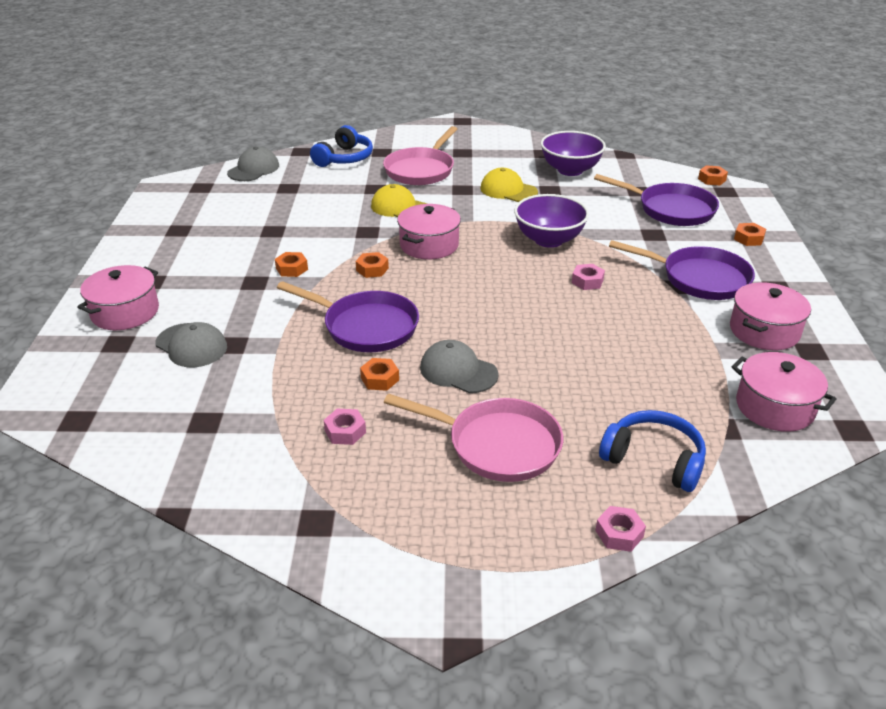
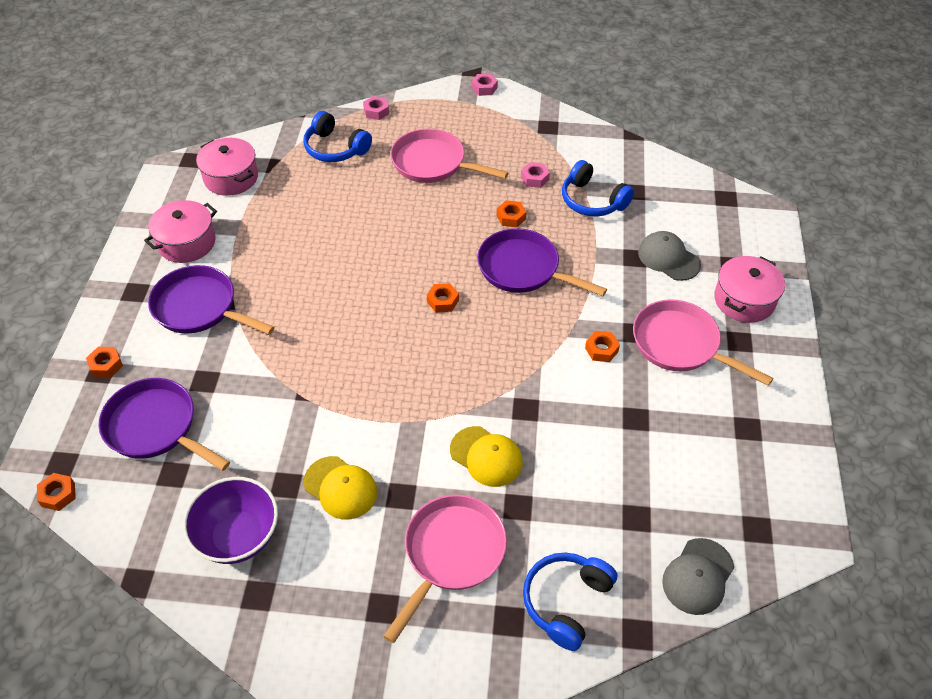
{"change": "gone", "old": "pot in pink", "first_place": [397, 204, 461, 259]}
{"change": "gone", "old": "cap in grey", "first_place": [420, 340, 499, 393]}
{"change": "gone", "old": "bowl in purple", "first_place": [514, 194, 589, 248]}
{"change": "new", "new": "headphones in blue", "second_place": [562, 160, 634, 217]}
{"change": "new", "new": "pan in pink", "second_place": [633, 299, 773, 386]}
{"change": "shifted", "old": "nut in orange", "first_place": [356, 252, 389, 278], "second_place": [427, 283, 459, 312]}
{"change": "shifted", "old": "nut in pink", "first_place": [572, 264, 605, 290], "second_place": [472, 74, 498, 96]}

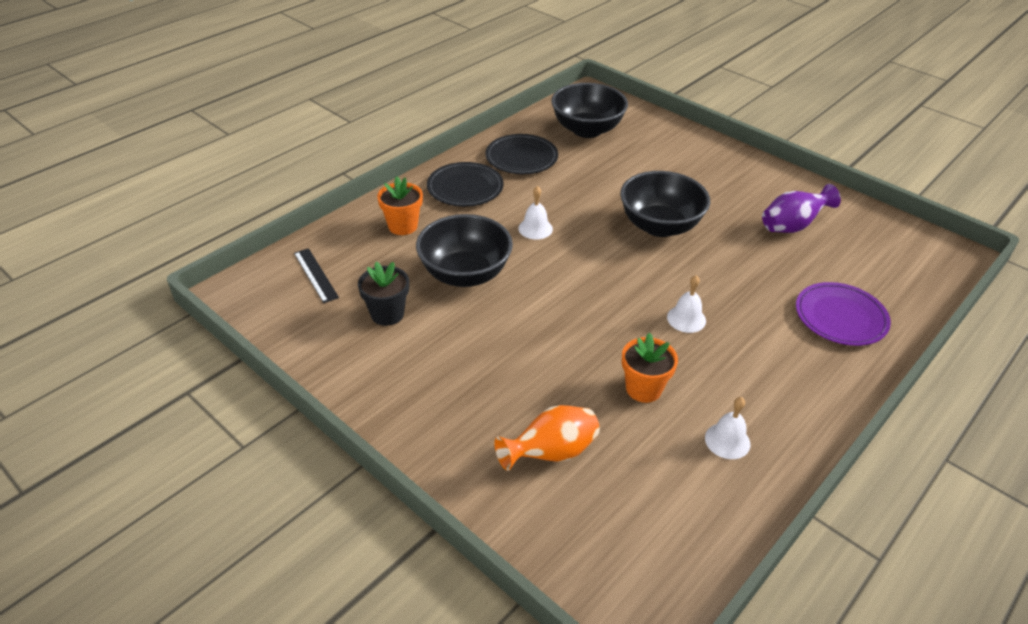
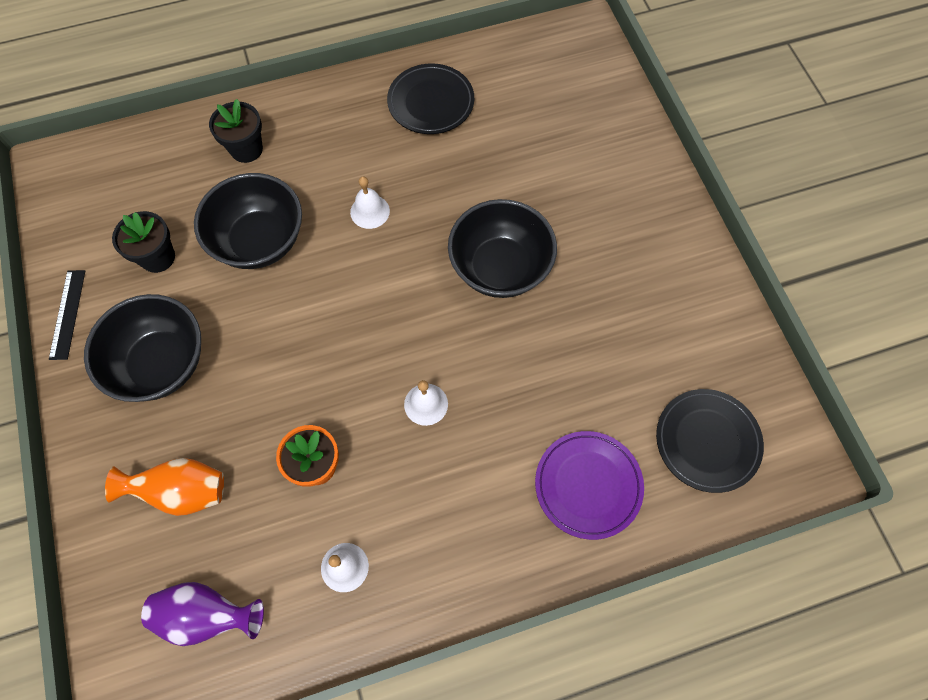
{"change": "shifted", "old": "ruler in black", "first_place": [294, 248, 339, 303], "second_place": [49, 270, 85, 360]}
{"change": "shifted", "old": "plate in black", "first_place": [427, 162, 503, 207], "second_place": [656, 389, 764, 493]}
{"change": "shifted", "old": "bowl in black", "first_place": [551, 83, 628, 138], "second_place": [84, 294, 201, 402]}
{"change": "shifted", "old": "vase in purple", "first_place": [762, 184, 841, 233], "second_place": [141, 582, 264, 646]}
{"change": "repainted", "old": "flower pot in orange", "new": "flower pot in black", "first_place": [377, 176, 423, 235], "second_place": [209, 99, 263, 163]}

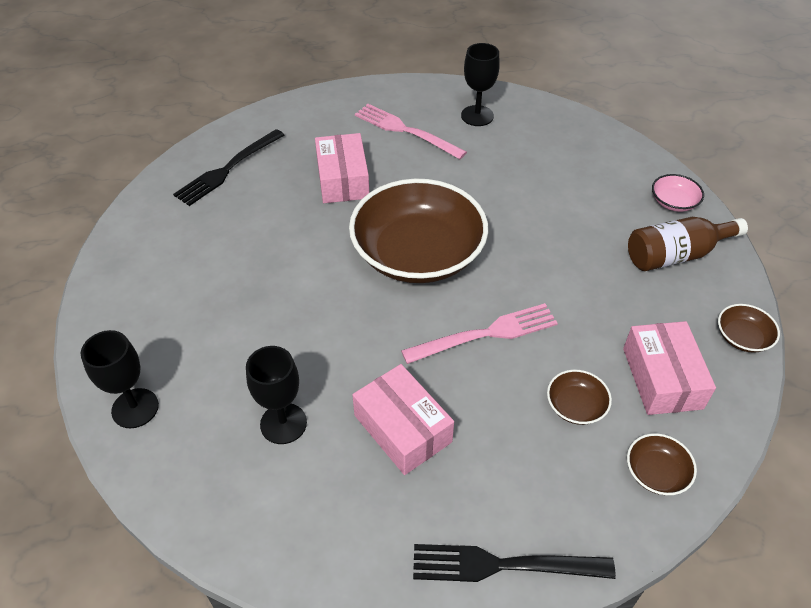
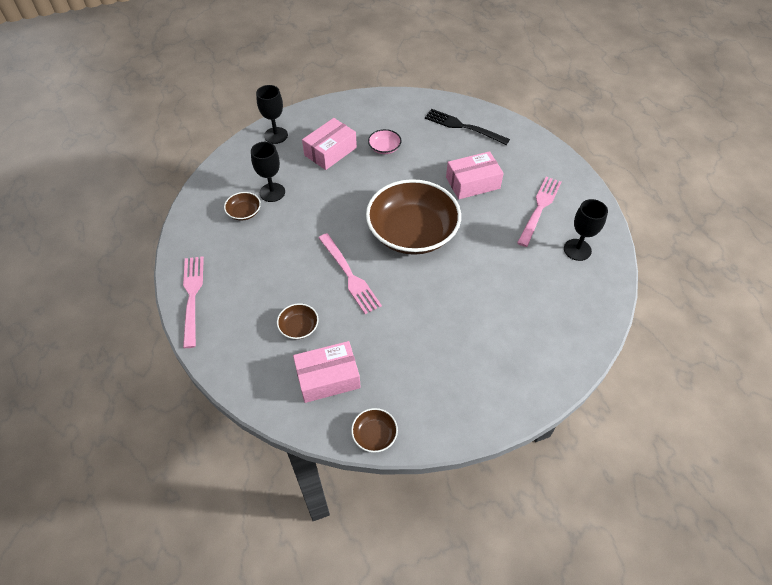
{"change": "gone", "old": "bottle in brown", "first_place": [628, 217, 748, 271]}
{"change": "shifted", "old": "box in pink", "first_place": [352, 364, 454, 475], "second_place": [302, 118, 357, 170]}
{"change": "shifted", "old": "bowl in brown", "first_place": [627, 433, 697, 495], "second_place": [224, 192, 261, 220]}
{"change": "shifted", "old": "bowl in pink", "first_place": [652, 174, 704, 212], "second_place": [368, 129, 402, 154]}
{"change": "repainted", "old": "fork in black", "new": "fork in pink", "first_place": [413, 544, 616, 582], "second_place": [183, 256, 204, 348]}

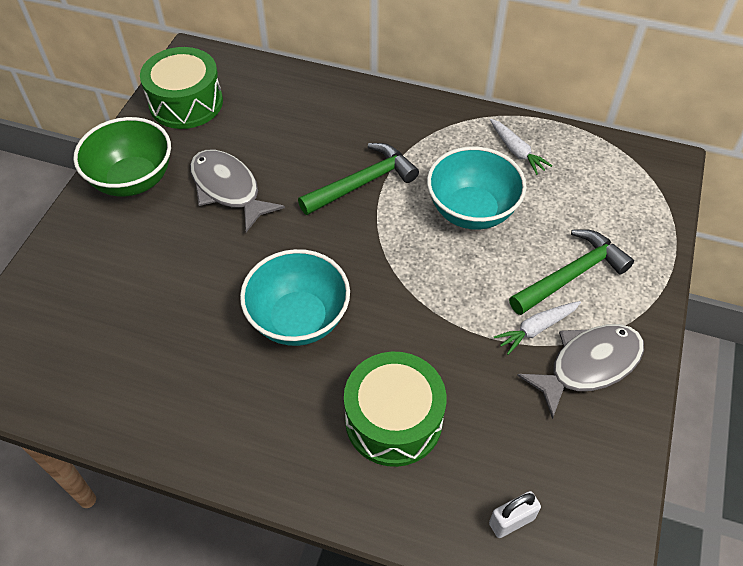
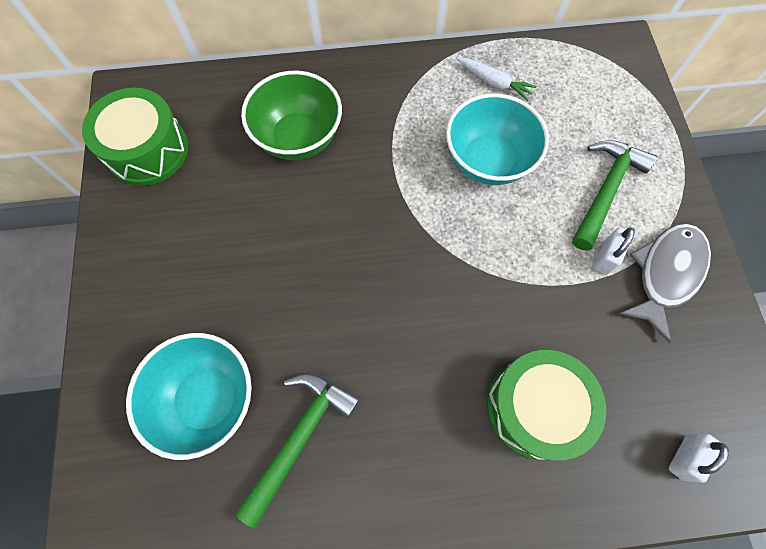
{"change": "gone", "old": "fish in grey", "first_place": [190, 150, 285, 232]}
{"change": "shifted", "old": "bowl in green", "first_place": [73, 117, 171, 197], "second_place": [241, 71, 342, 160]}
{"change": "shifted", "old": "bowl in turquoise", "first_place": [240, 249, 350, 346], "second_place": [126, 333, 252, 460]}
{"change": "shifted", "old": "hammer in green", "first_place": [298, 143, 419, 215], "second_place": [235, 373, 360, 528]}
{"change": "swapped", "old": "carrot in white", "new": "padlock in white", "first_place": [494, 301, 581, 355], "second_place": [593, 227, 635, 275]}

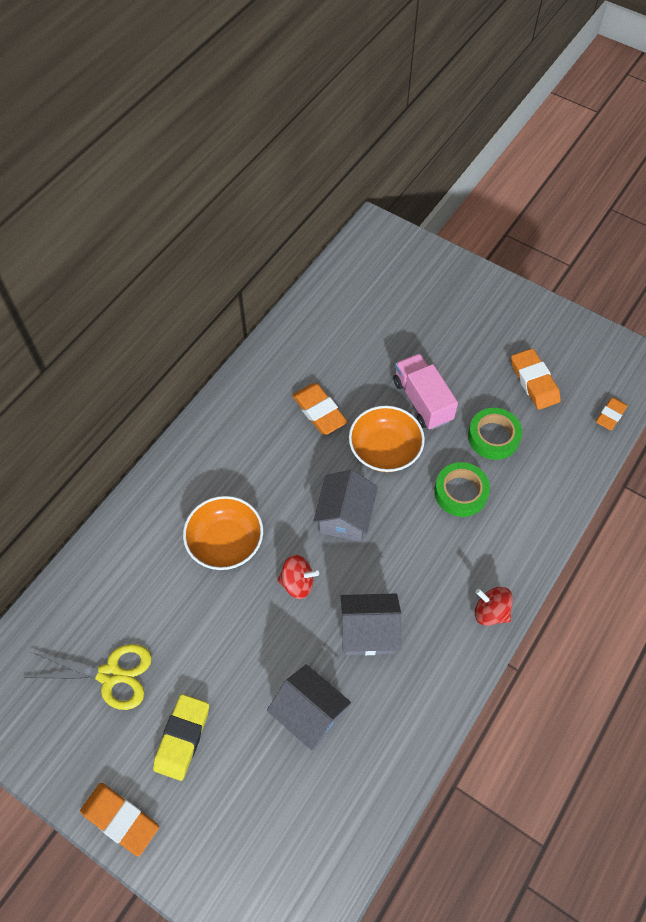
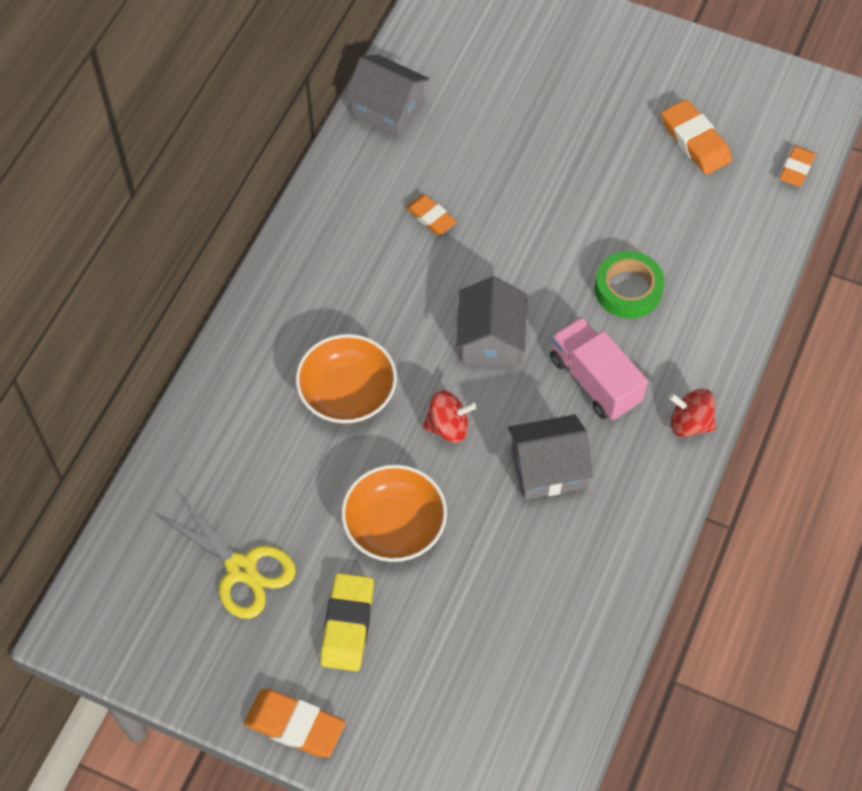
{"change": "gone", "old": "tape in green", "first_place": [468, 408, 522, 460]}
{"change": "shifted", "old": "house in grey", "first_place": [267, 664, 351, 751], "second_place": [345, 54, 430, 138]}
{"change": "shifted", "old": "bowl in orange", "first_place": [349, 406, 425, 472], "second_place": [341, 464, 447, 562]}
{"change": "shifted", "old": "truck in pink", "first_place": [393, 353, 458, 430], "second_place": [550, 317, 648, 420]}
{"change": "rotated", "old": "scissors in yellow", "first_place": [23, 644, 152, 710], "second_place": [157, 492, 296, 619], "degrees": 45}
{"change": "scaled", "old": "eraser in orange", "first_place": [292, 383, 348, 435], "second_place": [406, 194, 457, 235], "factor": 0.65}

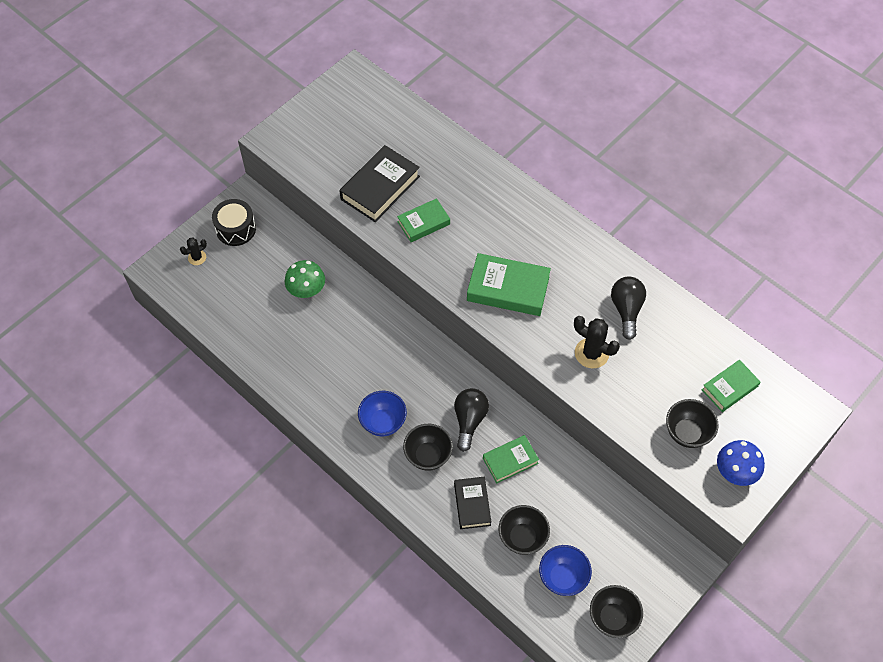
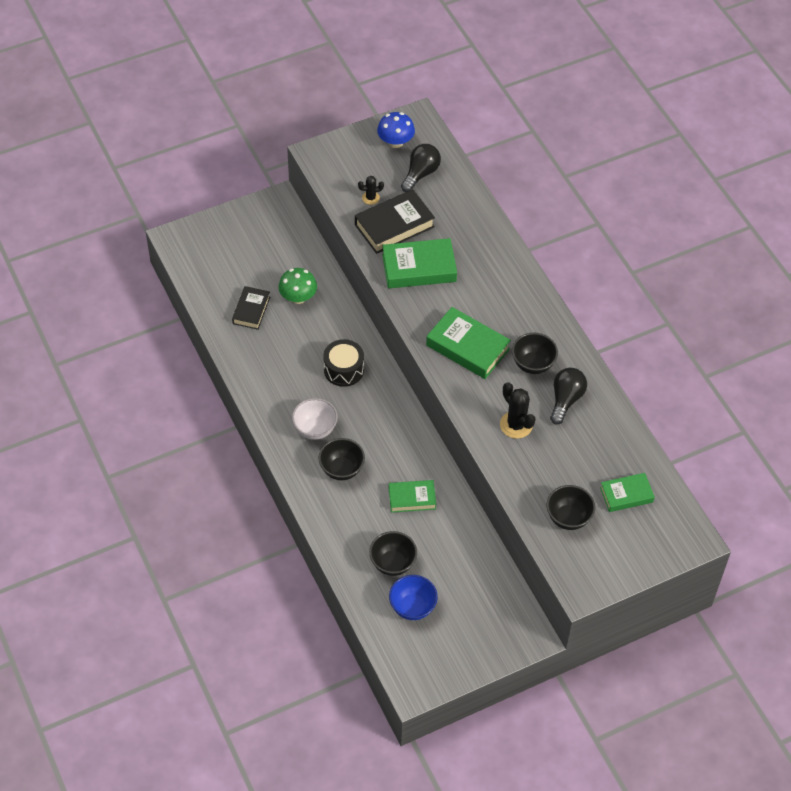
{"change": "shifted", "old": "cactus in black", "first_place": [180, 237, 207, 265], "second_place": [358, 176, 384, 205]}
{"change": "shifted", "old": "drum in black", "first_place": [212, 199, 256, 246], "second_place": [323, 339, 364, 387]}
{"change": "shifted", "old": "light bulb in black", "first_place": [454, 388, 489, 452], "second_place": [401, 144, 441, 192]}
{"change": "shifted", "old": "book in black", "first_place": [454, 477, 491, 529], "second_place": [232, 286, 270, 330]}
{"change": "shifted", "old": "bowl in black", "first_place": [590, 585, 643, 638], "second_place": [512, 333, 558, 374]}
{"change": "shifted", "old": "mushroom in blue", "first_place": [717, 440, 765, 486], "second_place": [377, 112, 415, 148]}
{"change": "repainted", "old": "bowl in blue", "new": "bowl in white", "first_place": [358, 391, 407, 436], "second_place": [292, 398, 338, 440]}
{"change": "scaled", "old": "book in green", "first_place": [397, 198, 450, 242], "second_place": [382, 238, 457, 289], "factor": 1.61}

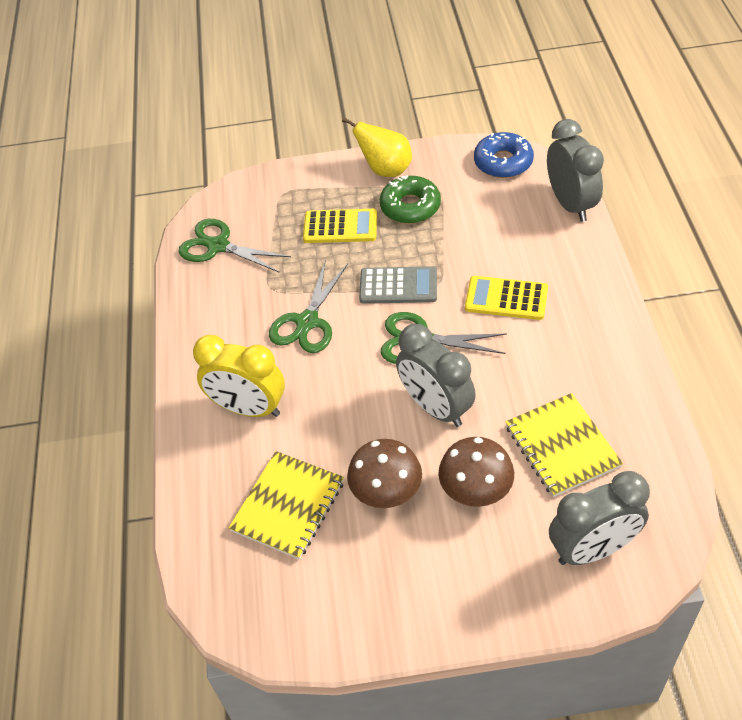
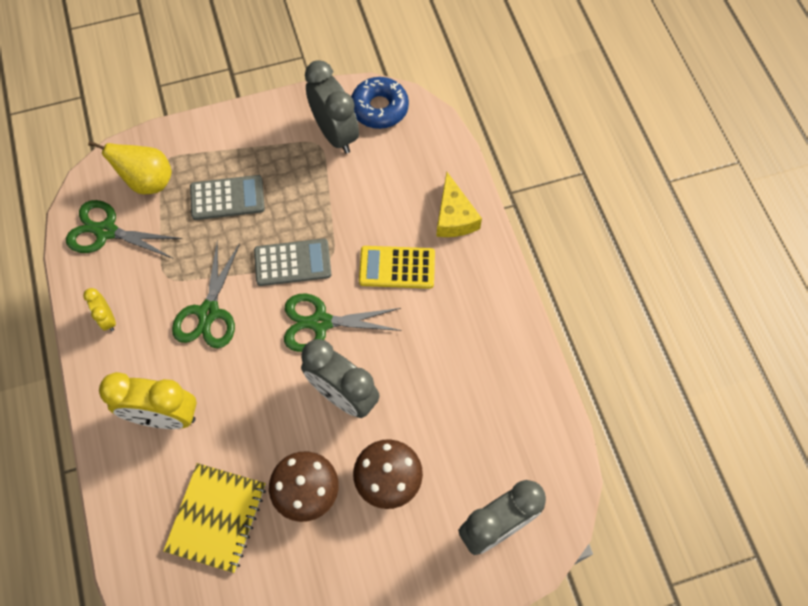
{"change": "gone", "old": "donut in green", "first_place": [380, 175, 441, 224]}
{"change": "gone", "old": "notebook in yellow", "first_place": [506, 393, 623, 497]}
{"change": "new", "new": "clock in yellow", "second_place": [83, 288, 116, 331]}
{"change": "new", "new": "cheese in yellow", "second_place": [436, 172, 482, 237]}
{"change": "shifted", "old": "pear in yellow", "first_place": [342, 117, 412, 177], "second_place": [88, 141, 172, 194]}
{"change": "shifted", "old": "clock in grey", "first_place": [547, 119, 604, 222], "second_place": [305, 60, 359, 154]}
{"change": "repainted", "old": "calculator in yellow", "new": "calculator in grey", "first_place": [303, 209, 377, 243], "second_place": [190, 175, 265, 220]}

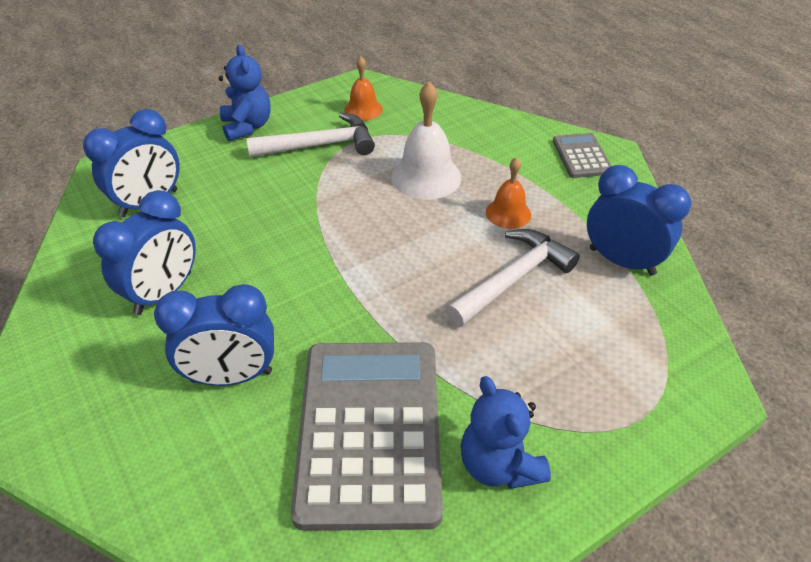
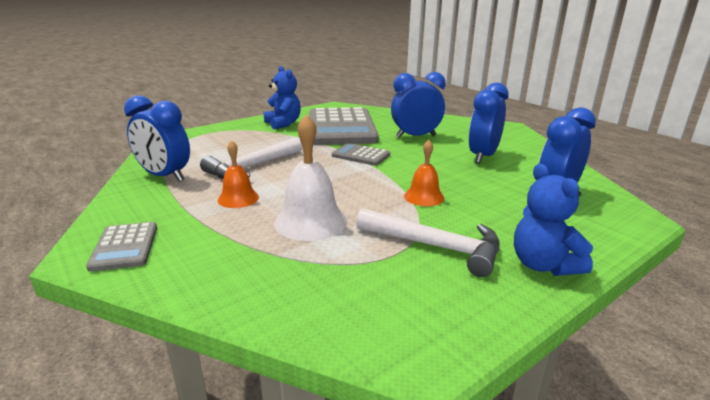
{"change": "new", "new": "calculator in grey", "second_place": [332, 143, 390, 166]}
{"change": "shifted", "old": "bell in orange", "first_place": [344, 56, 383, 121], "second_place": [404, 140, 444, 206]}
{"change": "rotated", "old": "hammer in white", "first_place": [246, 113, 375, 157], "second_place": [356, 208, 500, 277], "degrees": -135}

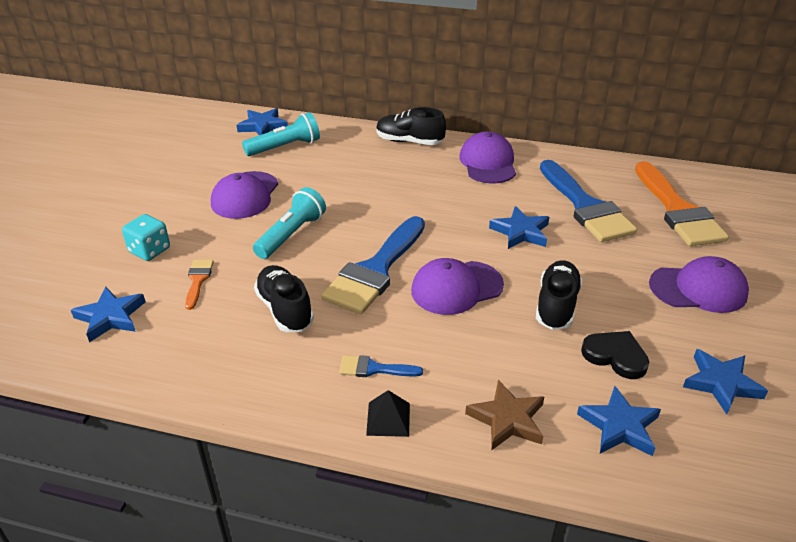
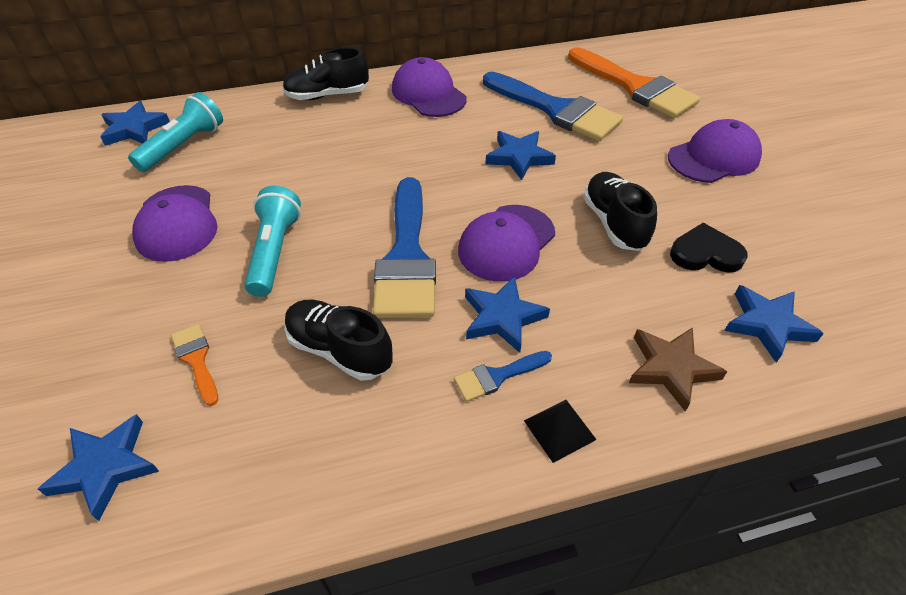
{"change": "gone", "old": "dice in turquoise", "first_place": [122, 214, 170, 261]}
{"change": "shifted", "old": "star in blue", "first_place": [683, 349, 768, 414], "second_place": [465, 276, 550, 353]}

